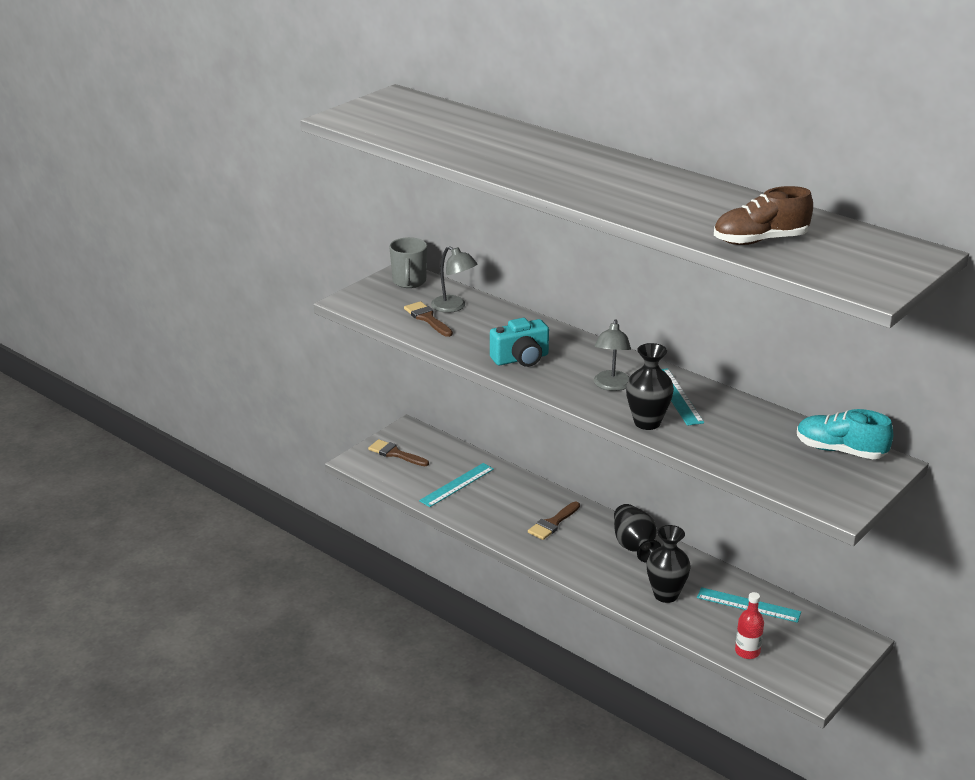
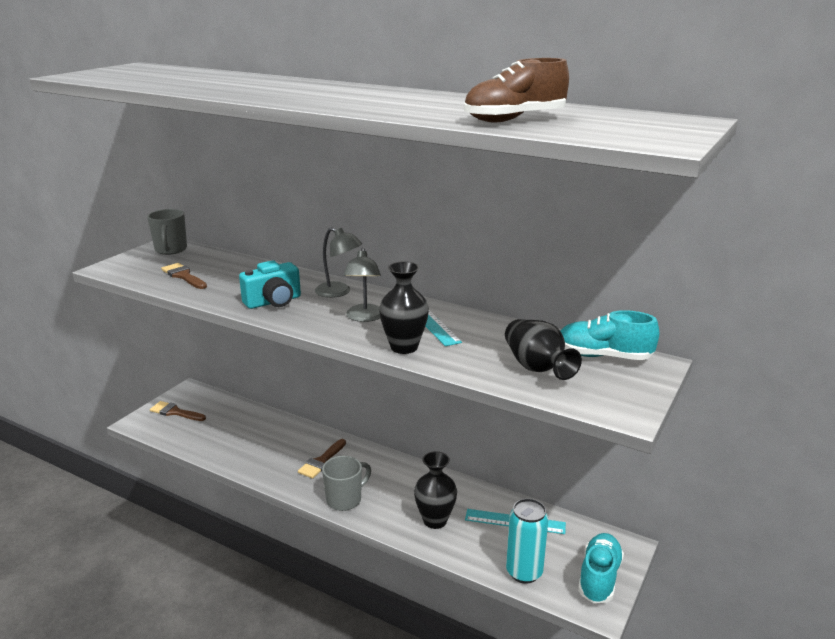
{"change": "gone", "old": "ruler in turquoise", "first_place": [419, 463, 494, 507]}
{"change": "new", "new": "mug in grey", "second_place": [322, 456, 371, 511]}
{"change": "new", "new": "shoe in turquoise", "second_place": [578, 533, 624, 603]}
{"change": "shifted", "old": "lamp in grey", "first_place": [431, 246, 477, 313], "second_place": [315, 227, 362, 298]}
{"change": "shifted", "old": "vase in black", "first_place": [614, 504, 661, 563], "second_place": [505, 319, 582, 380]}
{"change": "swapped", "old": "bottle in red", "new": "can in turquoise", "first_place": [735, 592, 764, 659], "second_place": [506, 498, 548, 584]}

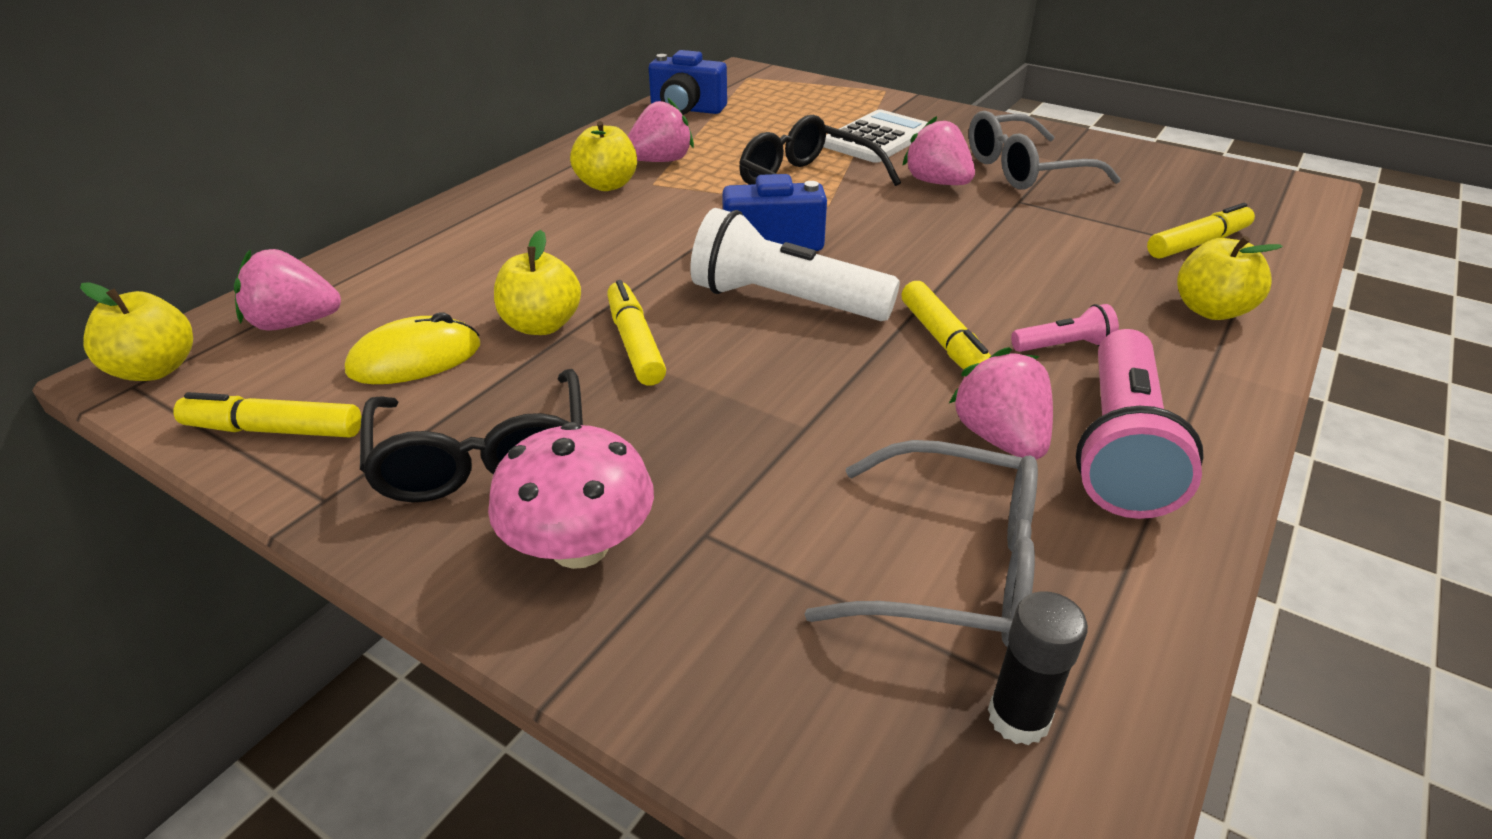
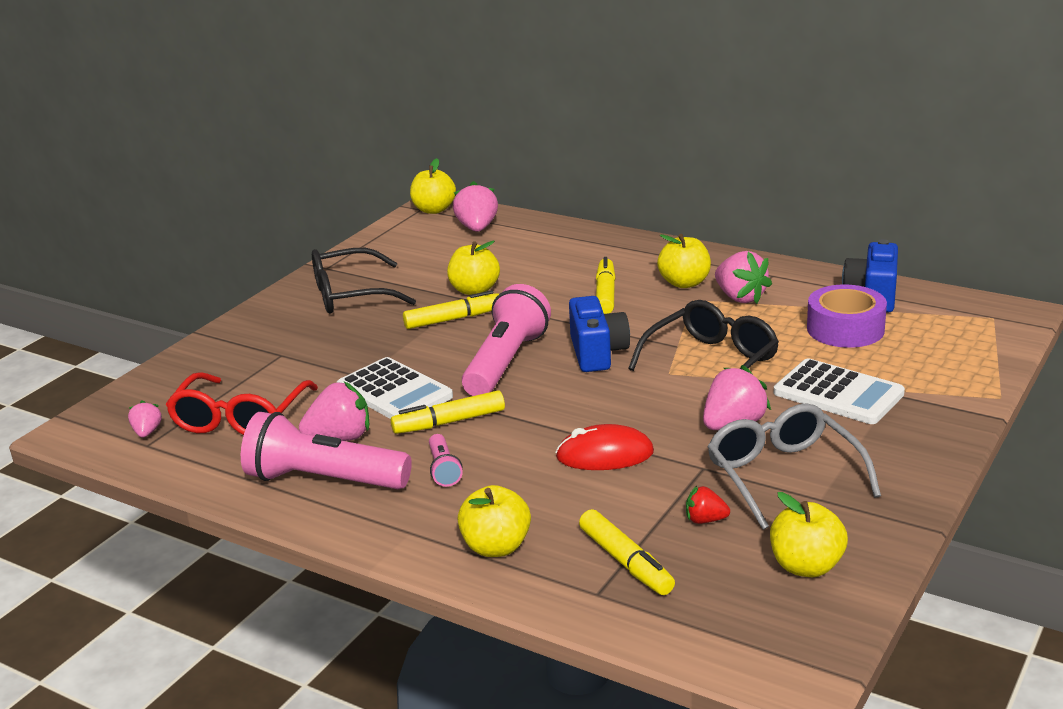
{"change": "gone", "old": "mouse in yellow", "first_place": [345, 312, 480, 384]}
{"change": "gone", "old": "mushroom in pink", "first_place": [488, 422, 654, 569]}
{"change": "new", "new": "calculator in white", "second_place": [336, 357, 453, 419]}
{"change": "new", "new": "mouse in red", "second_place": [555, 424, 654, 470]}
{"change": "new", "new": "strawberry in red", "second_place": [686, 486, 730, 524]}
{"change": "new", "new": "apple in yellow", "second_place": [770, 492, 848, 577]}
{"change": "new", "new": "tape in purple", "second_place": [807, 284, 887, 348]}
{"change": "shifted", "old": "marker in yellow", "first_place": [174, 392, 361, 437], "second_place": [596, 257, 616, 314]}
{"change": "swapped", "old": "glue stick in black", "new": "strawberry in pink", "first_place": [988, 591, 1088, 745], "second_place": [128, 400, 162, 437]}
{"change": "repainted", "old": "flashlight in white", "new": "flashlight in pink", "first_place": [690, 208, 900, 321], "second_place": [462, 284, 551, 396]}
{"change": "repainted", "old": "glasses in grey", "new": "glasses in red", "first_place": [805, 440, 1038, 647], "second_place": [166, 372, 318, 435]}

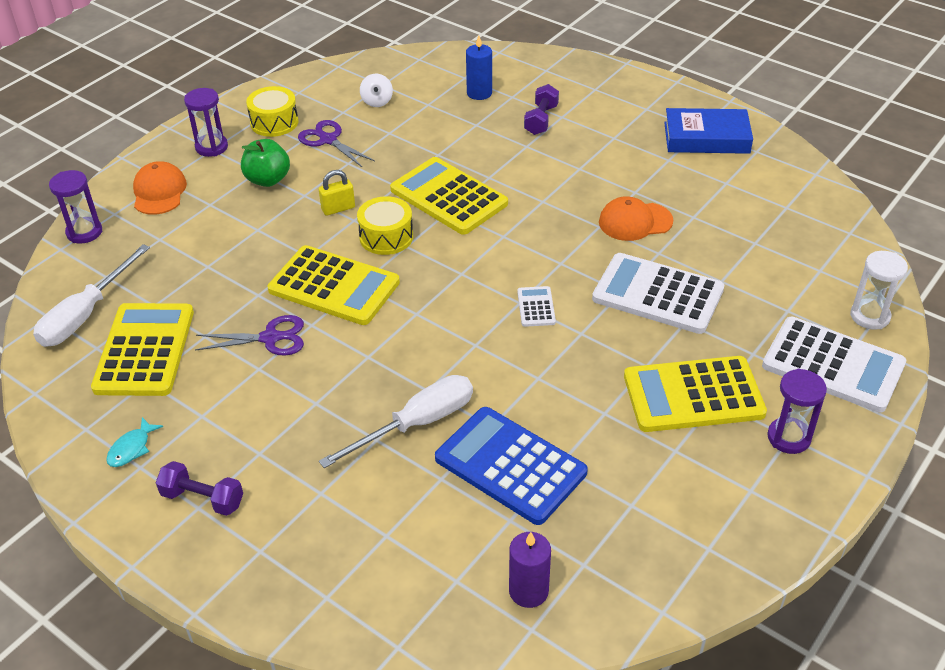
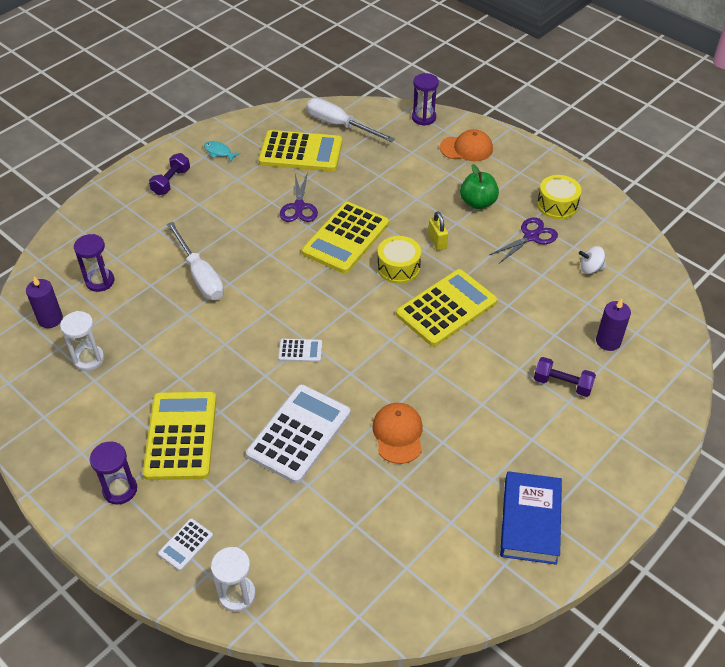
{"change": "gone", "old": "calculator in blue", "first_place": [435, 407, 588, 525]}
{"change": "new", "new": "hourglass in white", "second_place": [60, 311, 104, 371]}
{"change": "shifted", "old": "hourglass in purple", "first_place": [184, 88, 228, 157], "second_place": [74, 234, 114, 292]}
{"change": "repainted", "old": "candle in blue", "new": "candle in purple", "first_place": [466, 35, 492, 100], "second_place": [596, 299, 631, 351]}
{"change": "scaled", "old": "calculator in white", "first_place": [762, 317, 906, 413], "second_place": [158, 518, 213, 571], "factor": 0.45}

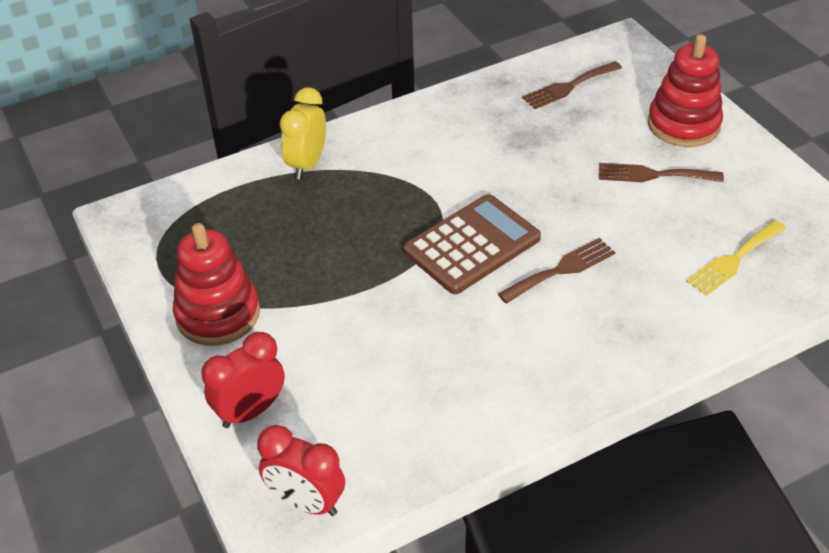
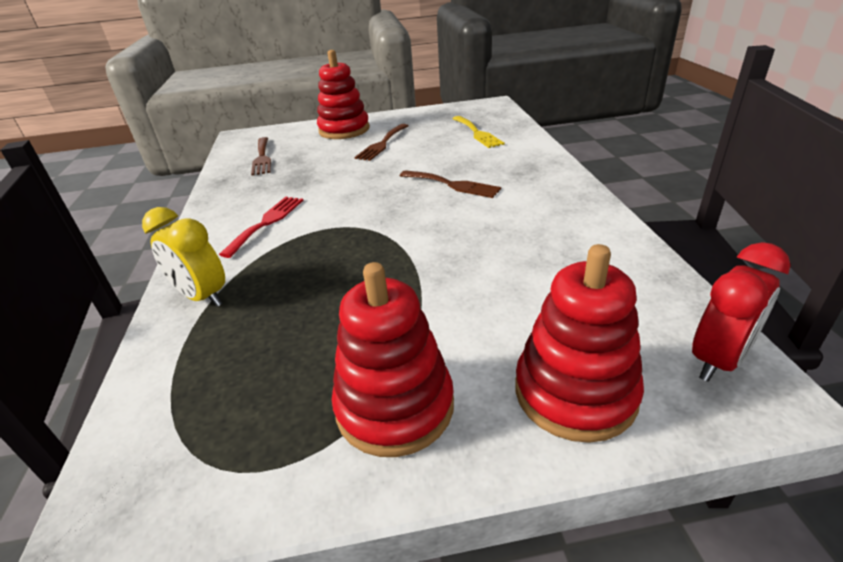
{"change": "gone", "old": "calculator in brown", "first_place": [403, 194, 541, 294]}
{"change": "new", "new": "fork in red", "second_place": [219, 197, 303, 258]}
{"change": "swapped", "old": "clock in red", "new": "stacking toy in red", "first_place": [201, 332, 285, 428], "second_place": [515, 244, 644, 443]}
{"change": "rotated", "old": "fork in brown", "first_place": [498, 238, 616, 304], "second_place": [400, 170, 501, 198], "degrees": 135}

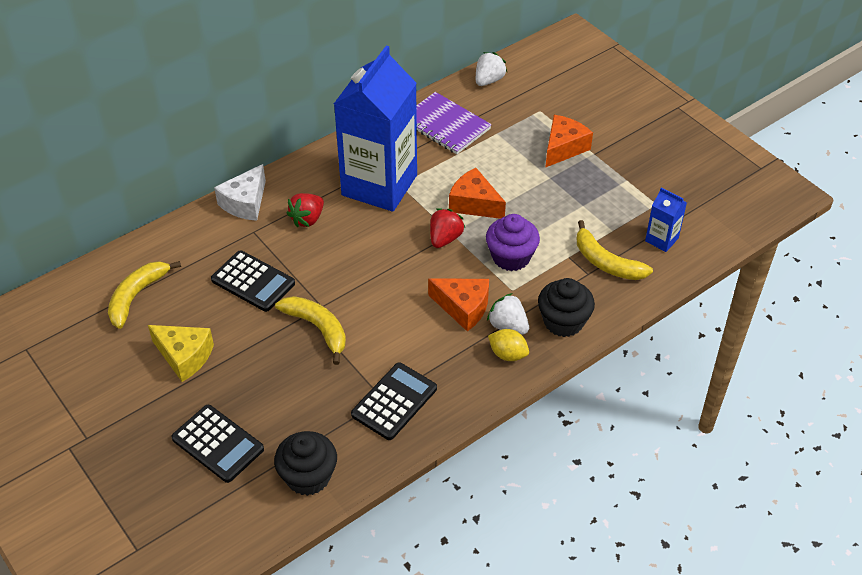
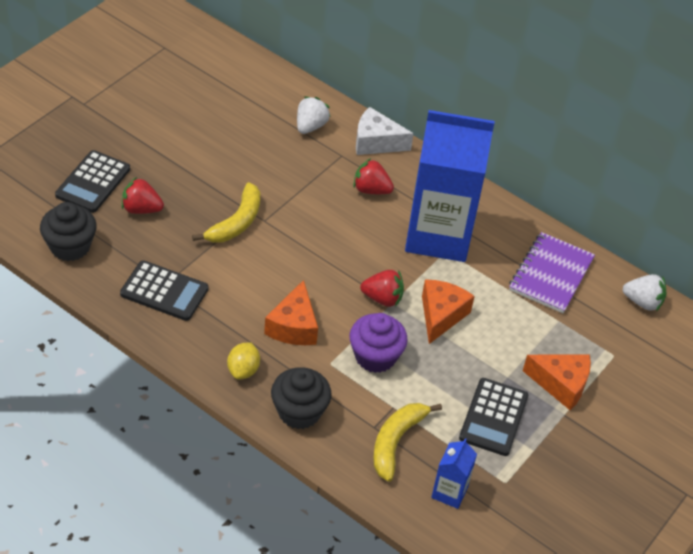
{"change": "gone", "old": "banana in yellow", "first_place": [108, 261, 181, 329]}
{"change": "gone", "old": "cheese in yellow", "first_place": [148, 325, 214, 382]}
{"change": "new", "new": "strawberry in red", "second_place": [122, 177, 164, 214]}
{"change": "shifted", "old": "calculator in black", "first_place": [211, 250, 295, 312], "second_place": [459, 378, 528, 456]}
{"change": "shifted", "old": "strawberry in white", "first_place": [487, 293, 529, 335], "second_place": [297, 97, 330, 134]}

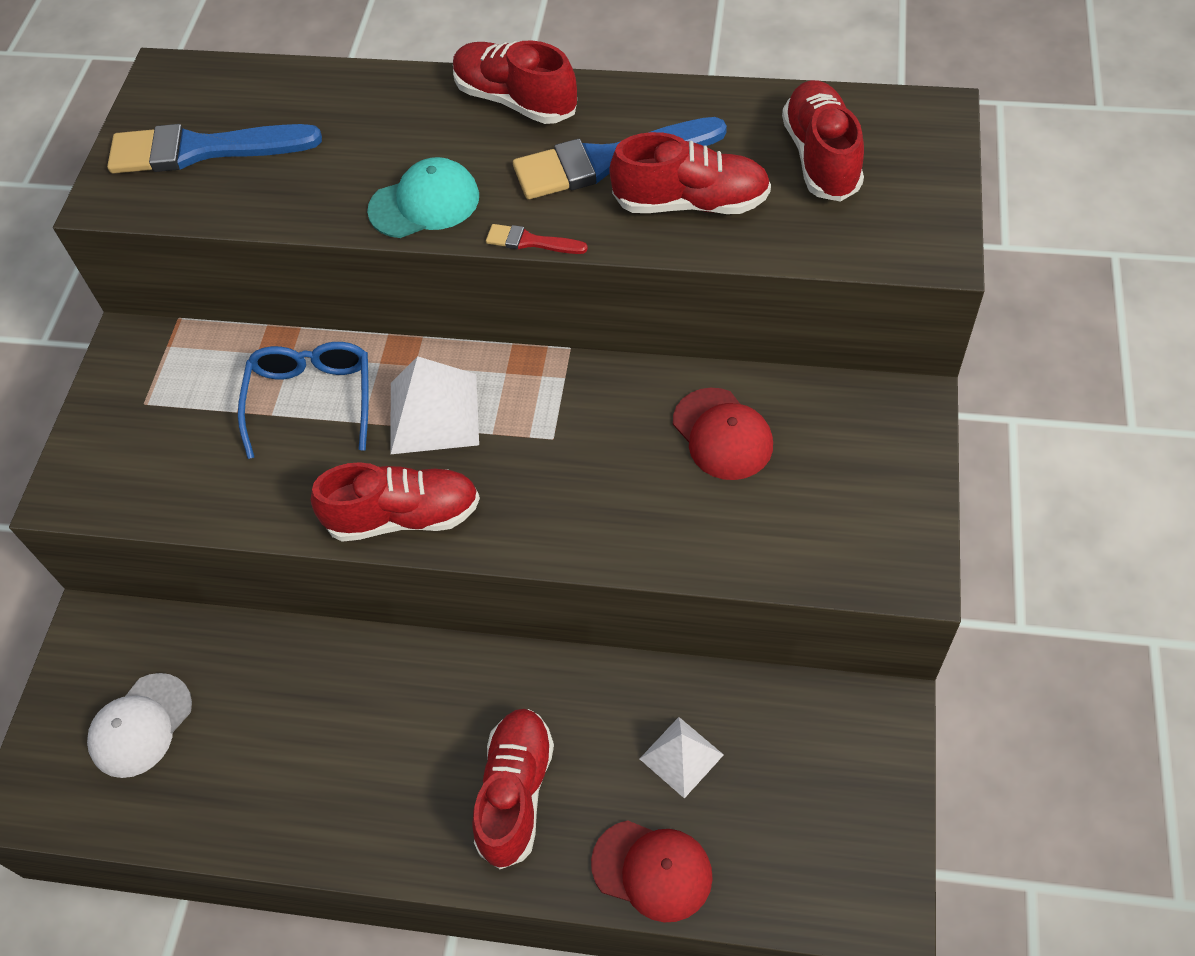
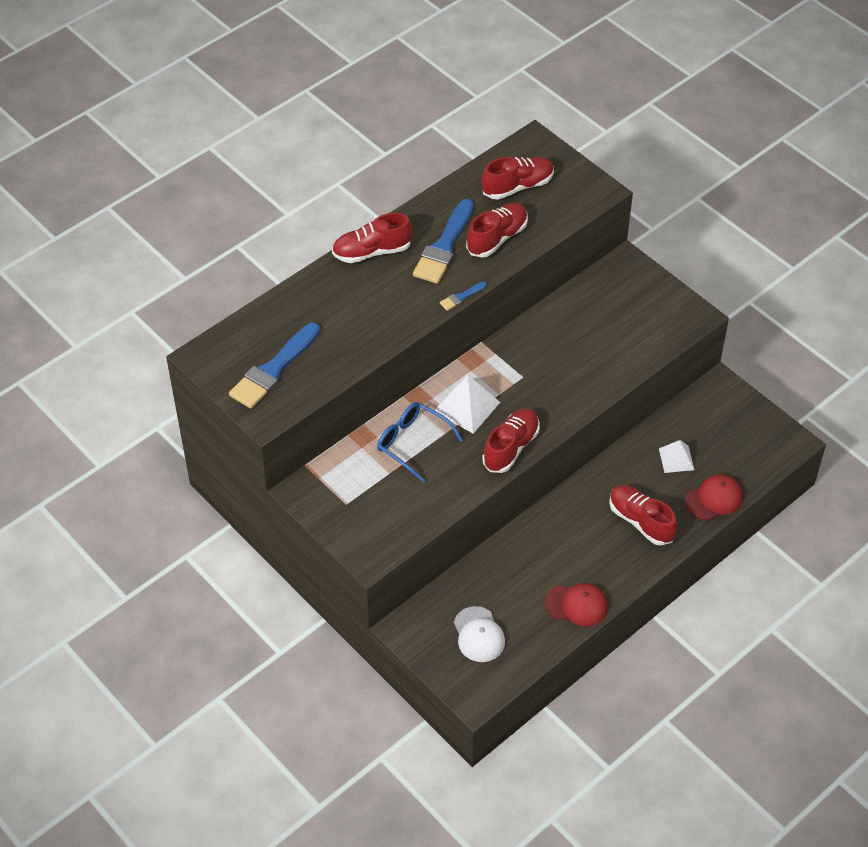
{"change": "gone", "old": "cap in turquoise", "first_place": [367, 157, 479, 238]}
{"change": "shifted", "old": "cap in red", "first_place": [673, 388, 773, 480], "second_place": [545, 583, 608, 626]}
{"change": "repainted", "old": "brush in red", "new": "brush in blue", "first_place": [486, 224, 588, 254], "second_place": [440, 281, 487, 311]}
{"change": "rotated", "old": "shoe in red", "first_place": [782, 80, 864, 202], "second_place": [482, 157, 554, 200], "degrees": 120}

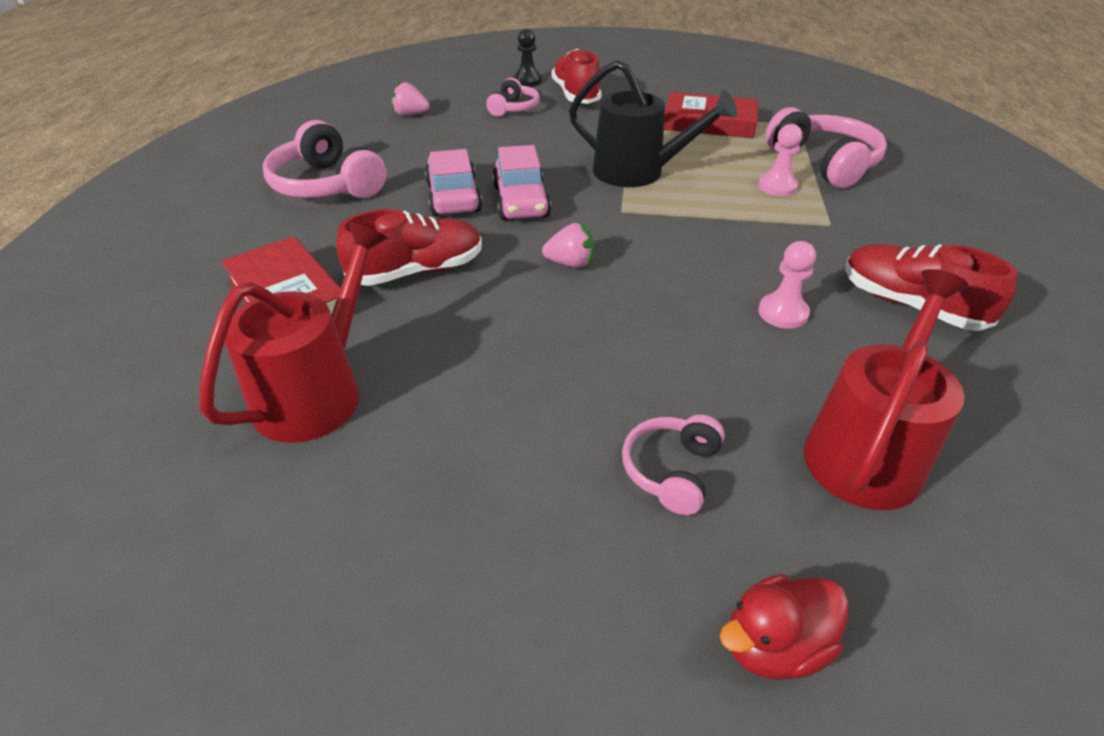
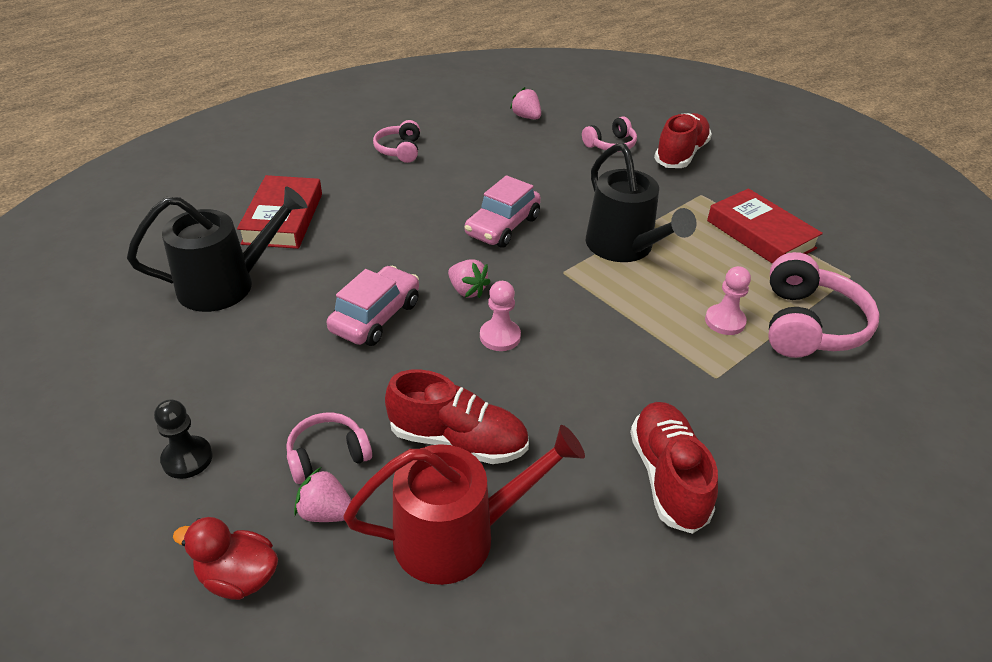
{"change": "new", "new": "strawberry in pink", "second_place": [294, 467, 351, 522]}
{"change": "shifted", "old": "shoe in red", "first_place": [336, 209, 482, 286], "second_place": [385, 369, 529, 464]}
{"change": "shifted", "old": "car in pink", "first_place": [425, 149, 482, 216], "second_place": [327, 266, 419, 346]}
{"change": "shifted", "old": "pawn in black", "first_place": [513, 29, 542, 87], "second_place": [154, 399, 213, 479]}
{"change": "shifted", "old": "pawn in pink", "first_place": [758, 241, 816, 329], "second_place": [480, 281, 521, 351]}
{"change": "repainted", "old": "watering can in red", "new": "watering can in black", "first_place": [199, 222, 388, 443], "second_place": [127, 186, 308, 312]}
{"change": "scaled", "old": "headphones in pink", "first_place": [263, 120, 387, 198], "second_place": [373, 120, 420, 163], "factor": 0.57}

